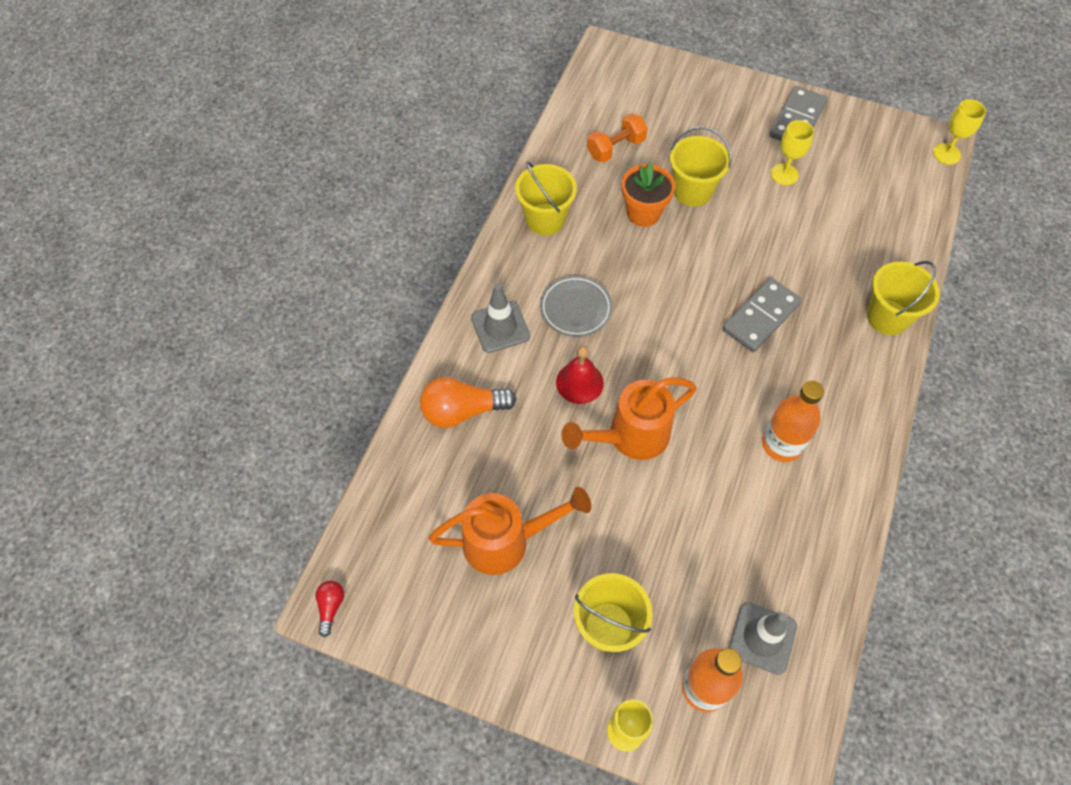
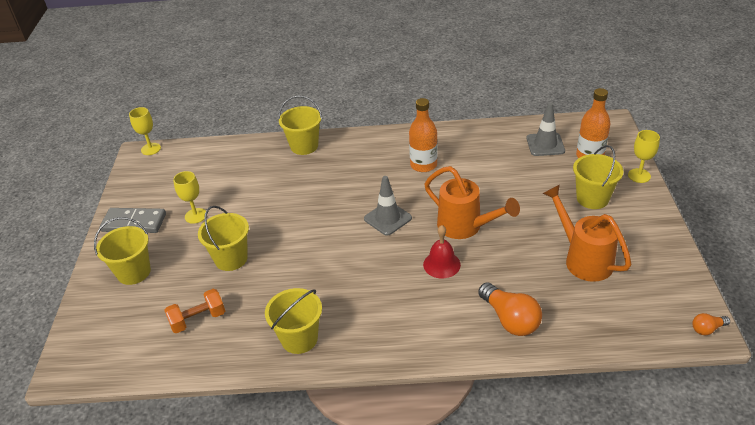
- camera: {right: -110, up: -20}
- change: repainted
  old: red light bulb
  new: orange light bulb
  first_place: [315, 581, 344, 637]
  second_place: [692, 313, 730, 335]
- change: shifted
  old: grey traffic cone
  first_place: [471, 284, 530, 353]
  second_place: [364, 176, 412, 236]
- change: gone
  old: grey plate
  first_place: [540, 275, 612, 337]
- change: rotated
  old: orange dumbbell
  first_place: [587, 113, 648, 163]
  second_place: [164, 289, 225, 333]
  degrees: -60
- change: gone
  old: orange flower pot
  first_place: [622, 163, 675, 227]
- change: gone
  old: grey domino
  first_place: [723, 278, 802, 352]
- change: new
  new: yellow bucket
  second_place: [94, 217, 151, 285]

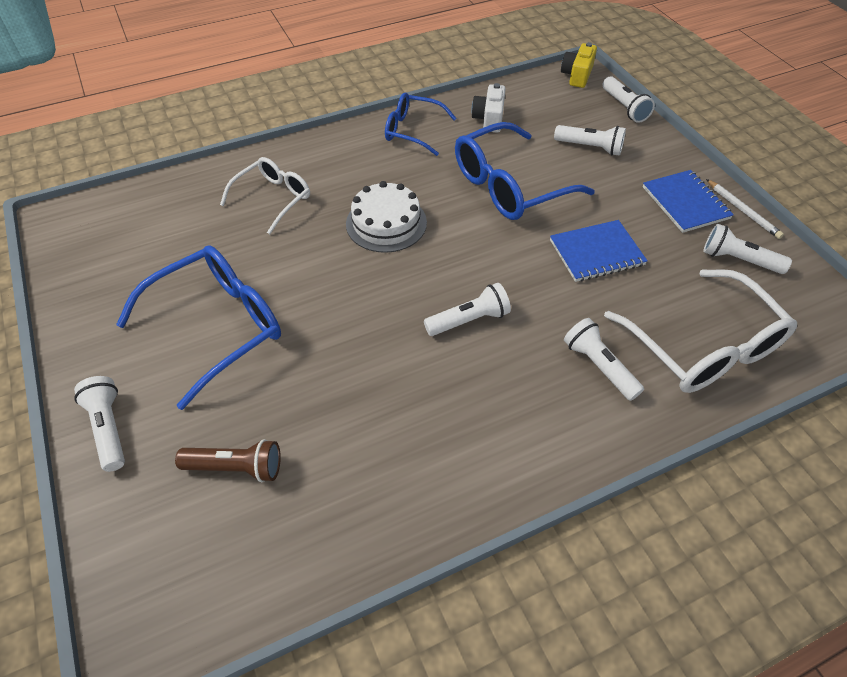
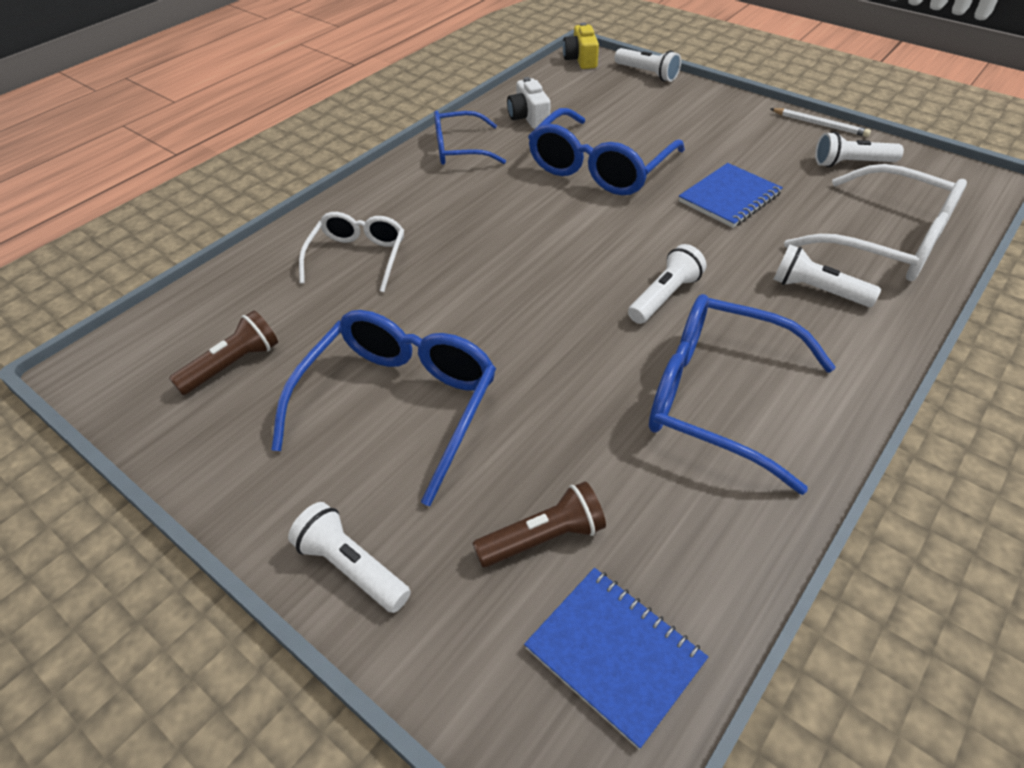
- camera: {right: -25, up: -5}
- change: gone
  old: white cake
  first_place: [346, 181, 427, 253]
- change: gone
  old: white flashlight
  first_place: [554, 125, 626, 156]
- change: shifted
  old: blue notebook
  first_place: [643, 170, 734, 233]
  second_place: [524, 568, 708, 749]
- change: new
  new: brown flashlight
  second_place: [169, 310, 278, 395]
- change: new
  new: blue glasses
  second_place: [649, 294, 835, 495]

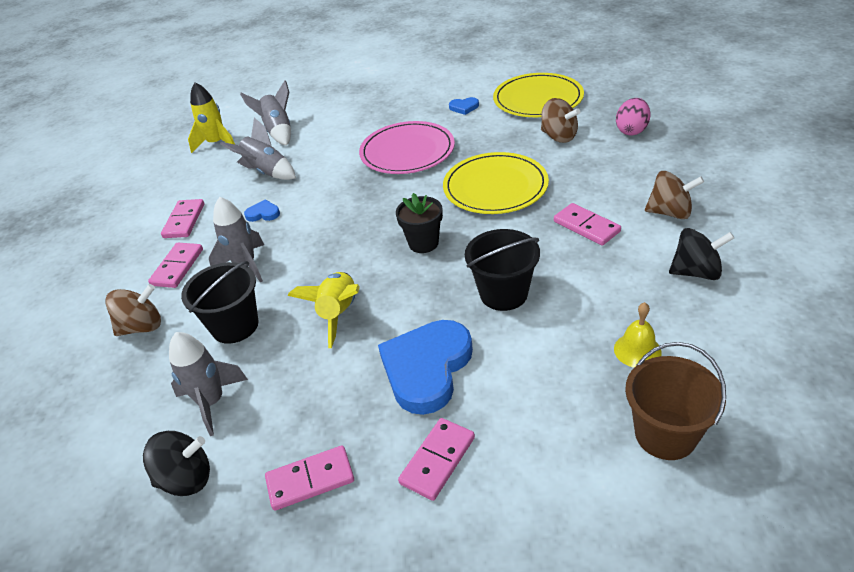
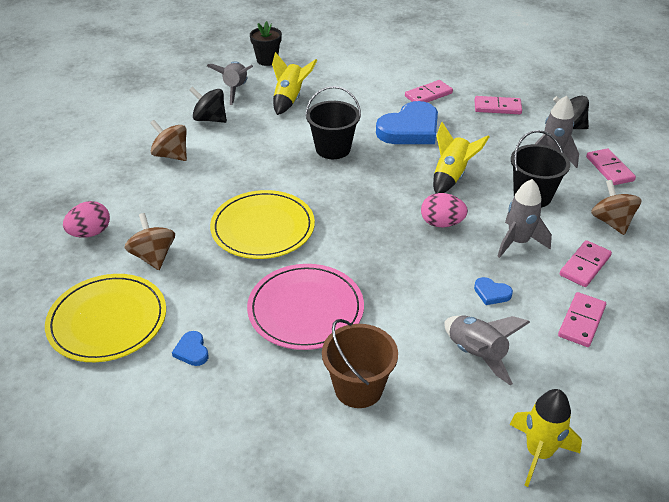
- camera: {right: -160, up: 0}
- change: rotated
  old: brown spinning top
  first_place: [105, 284, 161, 336]
  second_place: [591, 180, 642, 235]
  degrees: 75
- change: shifted
  old: grey rocket
  first_place: [240, 80, 291, 146]
  second_place: [207, 61, 253, 105]
- change: shifted
  old: black flower pot
  first_place: [396, 193, 443, 253]
  second_place: [250, 21, 282, 66]
- change: rotated
  old: blue heart
  first_place: [449, 97, 479, 115]
  second_place: [172, 331, 209, 366]
  degrees: -135
- change: shifted
  old: pink domino
  first_place: [554, 203, 621, 246]
  second_place: [586, 148, 636, 185]
- change: swapped
  old: yellow bell
  new: yellow rocket
  first_place: [614, 302, 662, 368]
  second_place: [272, 52, 317, 115]
- change: shifted
  old: brown bucket
  first_place: [625, 342, 726, 460]
  second_place: [322, 319, 398, 408]
- change: new
  new: pink egg
  second_place: [421, 193, 468, 227]

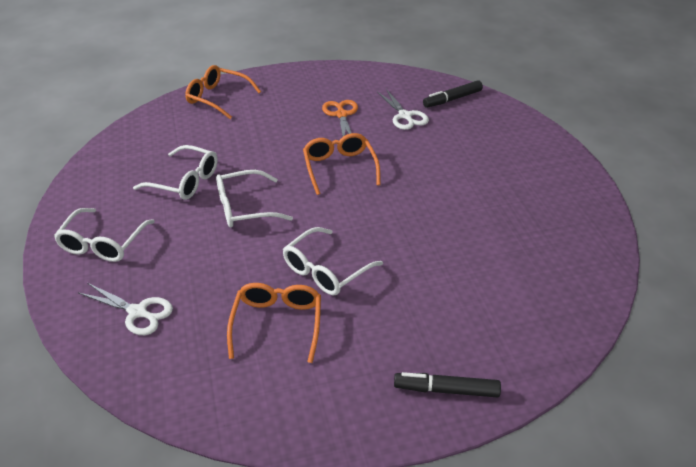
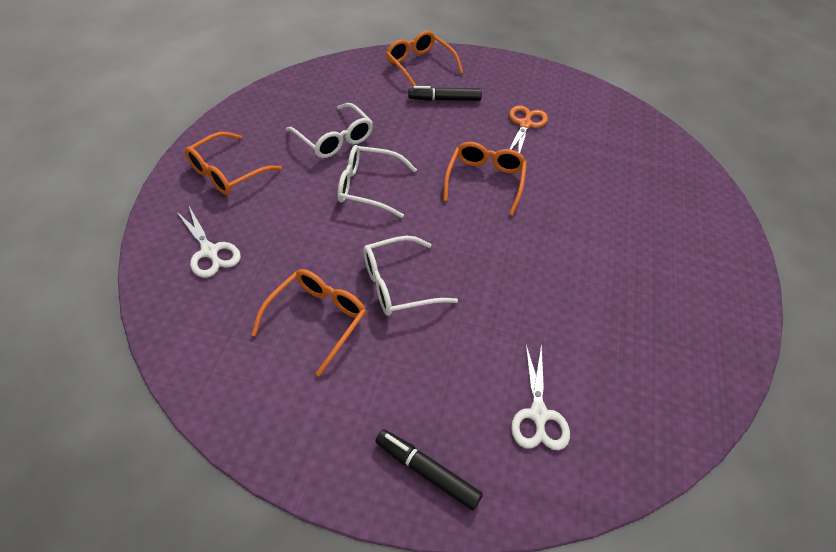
- camera: {right: 25, up: 10}
- change: repainted
  old: white glasses
  new: orange glasses
  first_place: [54, 208, 155, 262]
  second_place: [185, 132, 282, 195]
- change: shifted
  old: white scissors
  first_place: [377, 89, 429, 130]
  second_place: [511, 344, 570, 450]
- change: shifted
  old: black marker
  first_place: [423, 80, 483, 108]
  second_place: [408, 86, 482, 101]

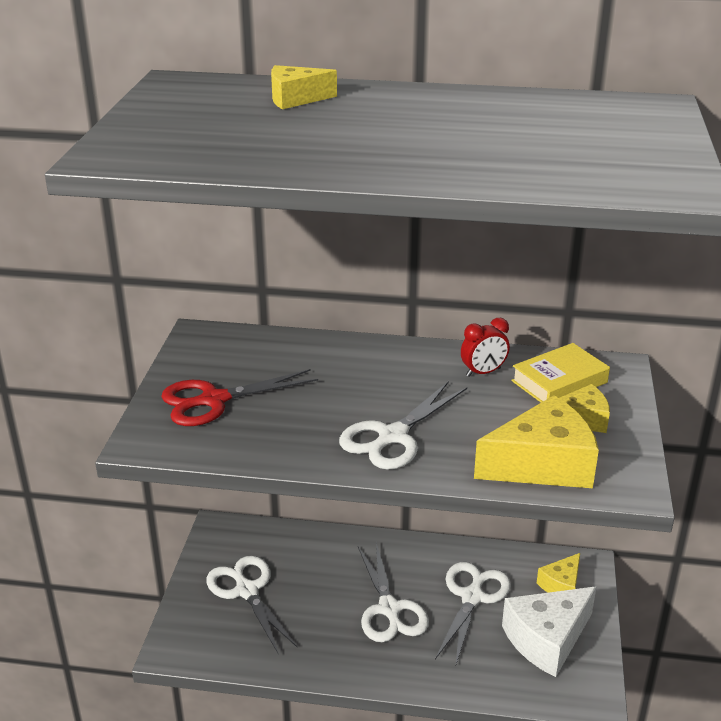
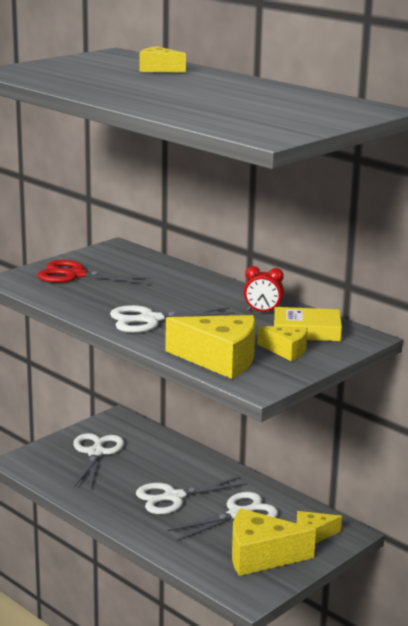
- camera: {right: 35, up: -10}
- change: rotated
  old: white scissors
  first_place: [358, 543, 429, 642]
  second_place: [136, 477, 247, 514]
  degrees: 45
- change: repainted
  old: white cheese
  new: yellow cheese
  first_place: [502, 587, 596, 677]
  second_place: [232, 508, 316, 576]

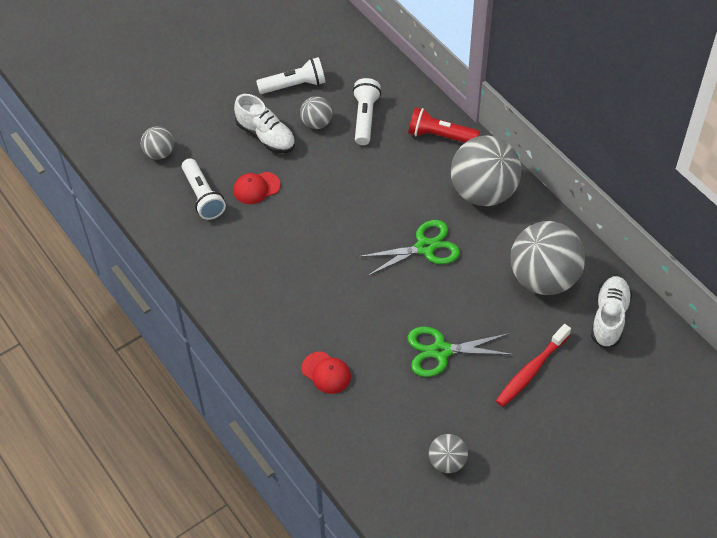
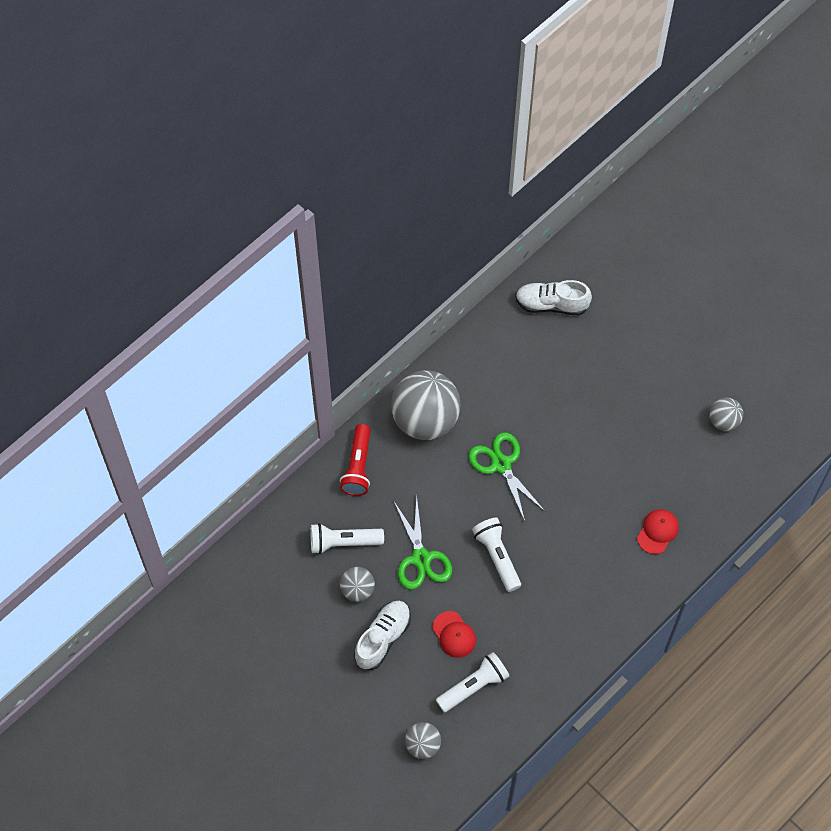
- camera: {right: -100, up: 10}
- change: shifted
  old: white flashlight
  first_place: [256, 57, 325, 94]
  second_place: [472, 517, 521, 592]
- change: shifted
  old: green scissors
  first_place: [407, 326, 514, 377]
  second_place: [394, 497, 452, 590]
- change: gone
  old: red toothbrush
  first_place: [496, 324, 571, 407]
- change: gone
  old: grey ball
  first_place: [511, 221, 585, 295]

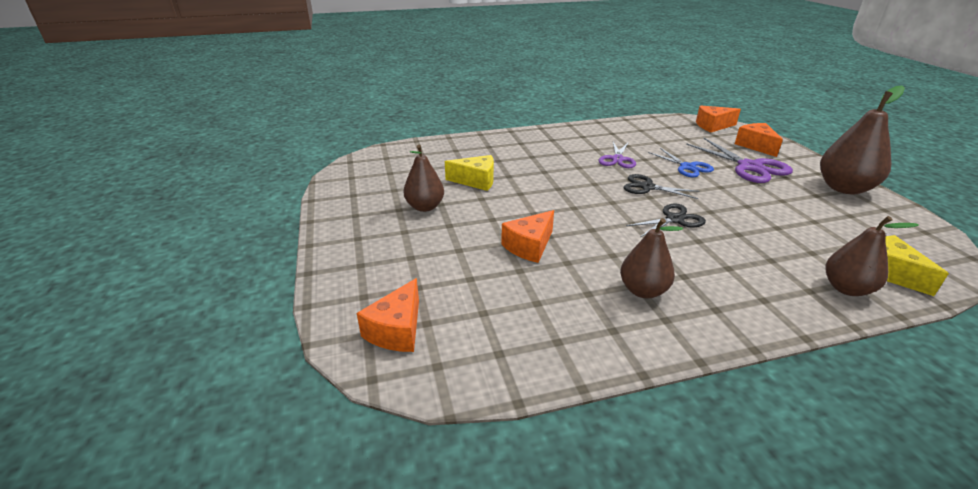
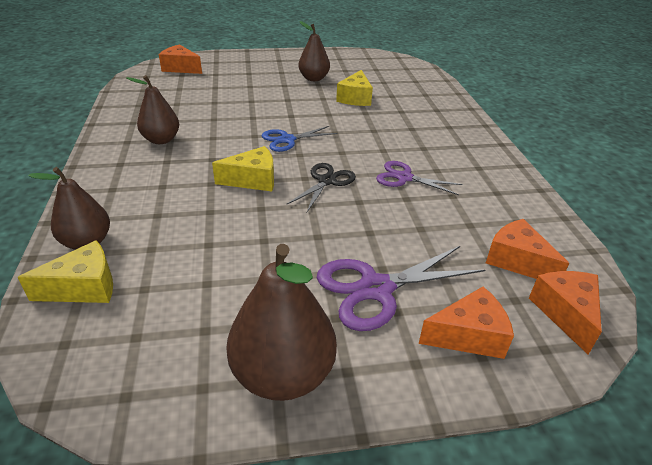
- camera: {right: 95, up: 5}
- change: shifted
  old: orange cheese
  first_place: [501, 210, 554, 263]
  second_place: [486, 219, 569, 279]
- change: swapped
  old: black scissors
  new: yellow cheese
  first_place: [626, 203, 706, 237]
  second_place: [212, 146, 274, 191]
- change: shifted
  old: blue scissors
  first_place: [648, 148, 714, 177]
  second_place: [262, 126, 337, 152]

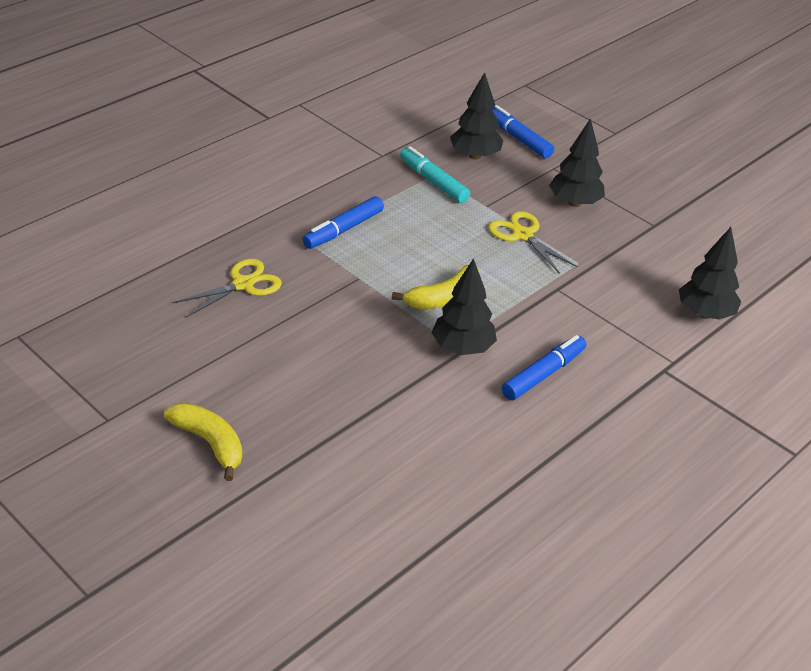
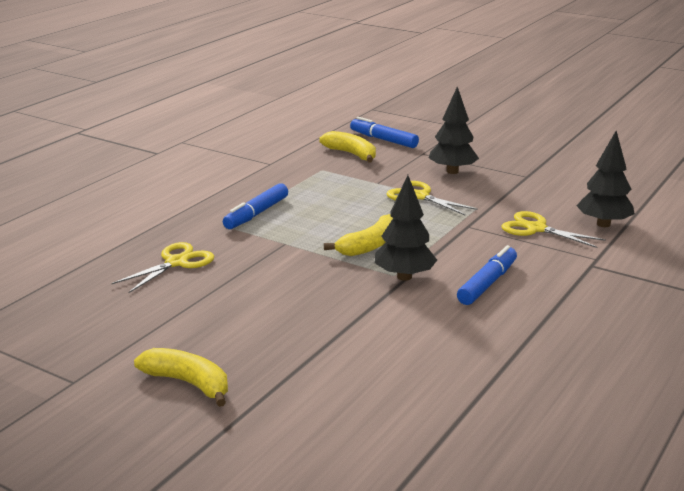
- camera: {right: -10, up: -15}
- change: gone
  old: turquoise marker
  first_place: [400, 146, 470, 203]
- change: swapped
  old: black tree
  new: yellow banana
  first_place: [450, 72, 503, 160]
  second_place: [319, 131, 376, 162]
- change: new
  new: yellow scissors
  second_place: [501, 211, 606, 248]

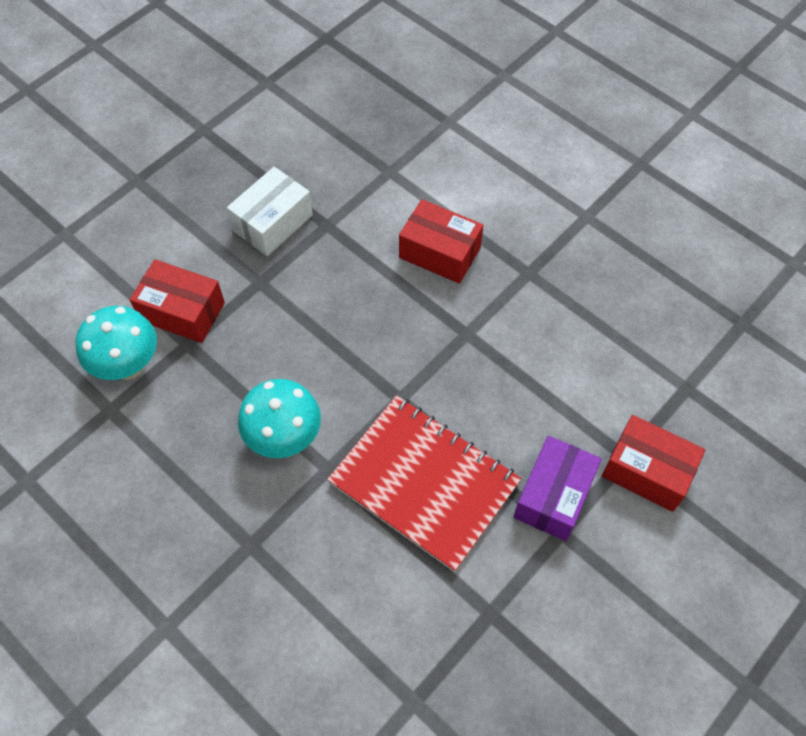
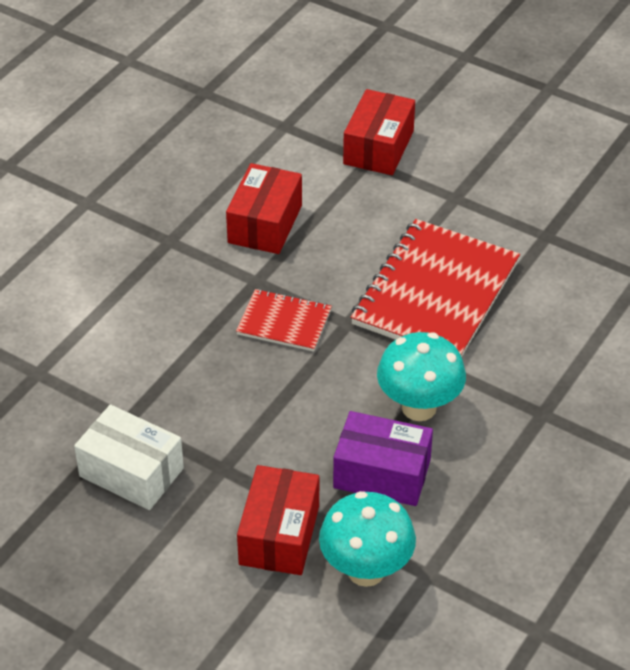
- camera: {right: -100, up: -15}
- change: shifted
  old: red box
  first_place: [399, 199, 483, 284]
  second_place: [226, 163, 302, 254]
- change: shifted
  old: purple box
  first_place: [514, 436, 601, 541]
  second_place: [333, 411, 433, 506]
- change: new
  new: red notebook
  second_place: [236, 289, 332, 352]

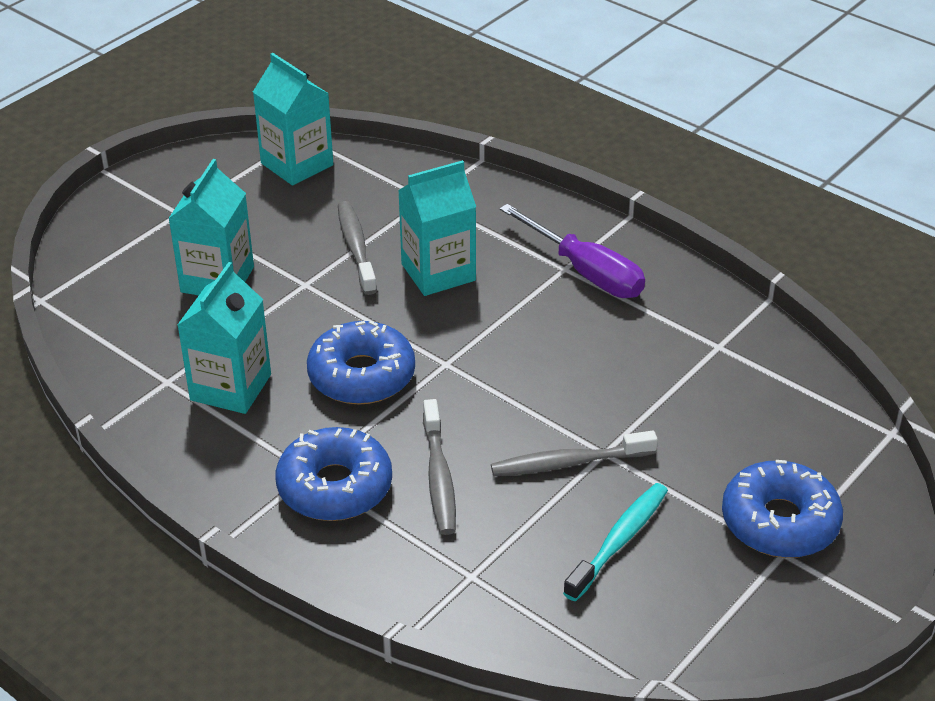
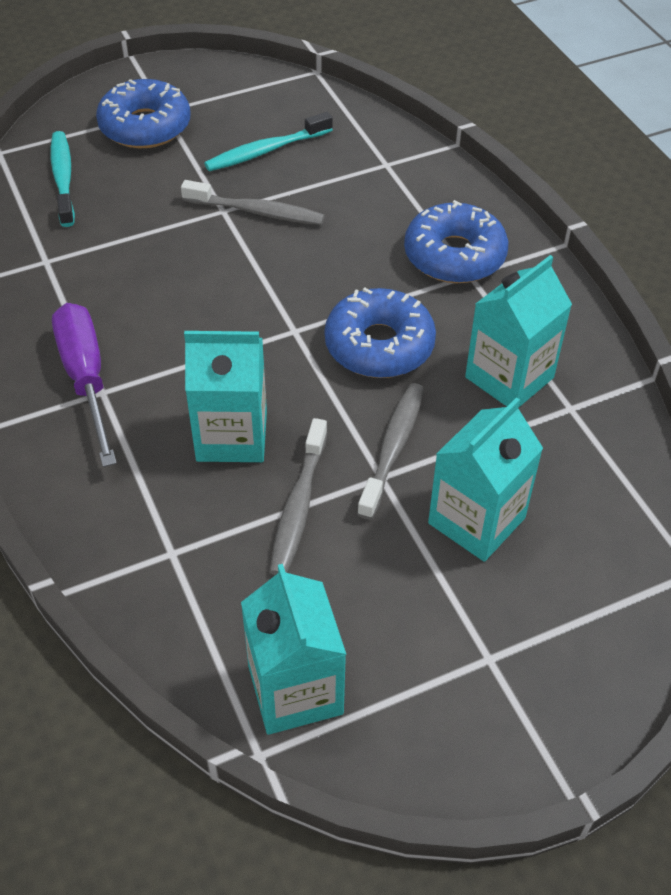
- camera: {right: -155, up: 10}
- change: shifted
  old: grey toothbrush
  first_place: [423, 399, 456, 535]
  second_place: [357, 383, 424, 520]
- change: new
  new: turquoise toothbrush
  second_place: [50, 131, 75, 227]

